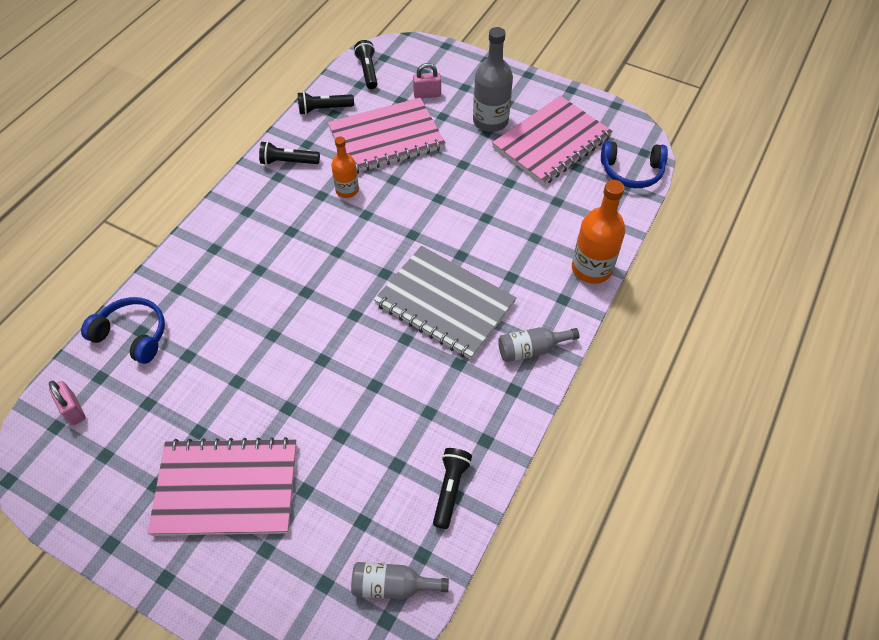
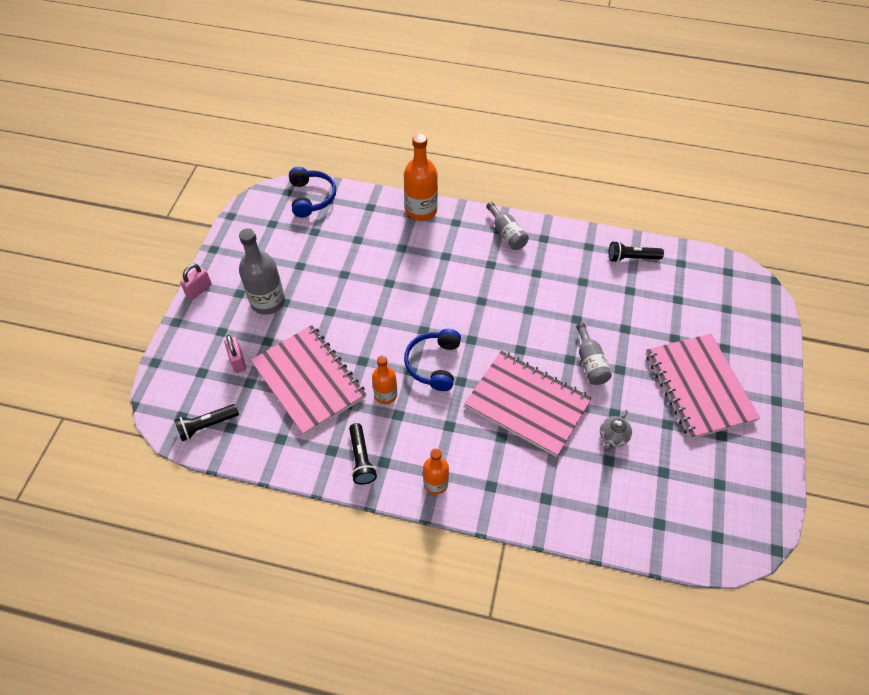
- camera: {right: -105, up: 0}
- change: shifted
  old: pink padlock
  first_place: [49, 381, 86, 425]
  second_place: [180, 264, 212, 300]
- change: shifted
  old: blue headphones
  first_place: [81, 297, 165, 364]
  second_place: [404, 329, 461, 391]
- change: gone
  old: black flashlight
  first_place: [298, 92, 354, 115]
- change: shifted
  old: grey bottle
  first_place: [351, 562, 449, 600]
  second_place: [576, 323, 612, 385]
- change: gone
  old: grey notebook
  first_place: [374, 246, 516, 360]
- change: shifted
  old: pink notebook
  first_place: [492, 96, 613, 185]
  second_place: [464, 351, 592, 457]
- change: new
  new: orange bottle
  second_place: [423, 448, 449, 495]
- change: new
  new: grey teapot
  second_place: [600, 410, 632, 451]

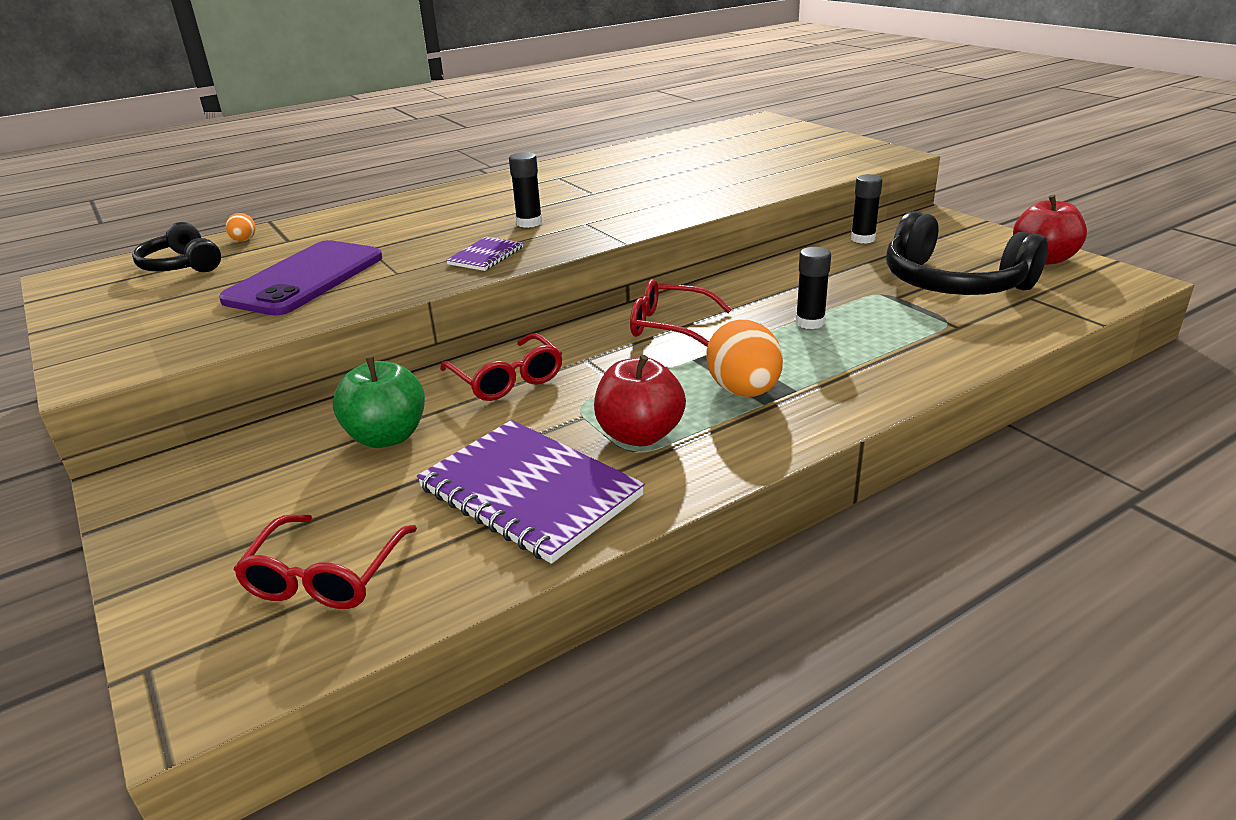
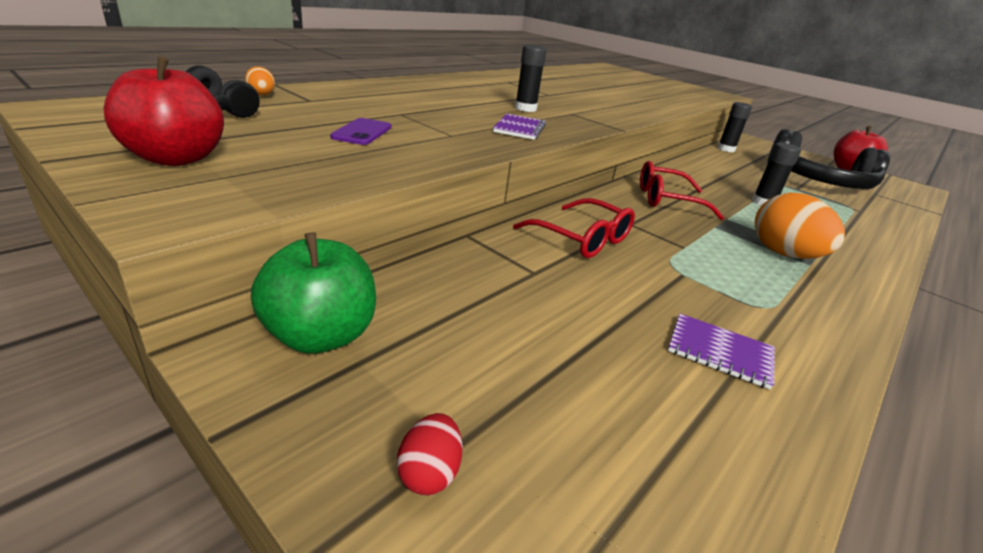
- camera: {right: -20, up: 0}
- change: scaled
  old: purple phone
  first_place: [219, 240, 382, 316]
  second_place: [330, 118, 391, 145]
  factor: 0.45
- change: gone
  old: red glasses
  first_place: [233, 515, 417, 609]
- change: shifted
  old: green apple
  first_place: [333, 357, 425, 448]
  second_place: [251, 232, 376, 354]
- change: scaled
  old: purple notebook
  first_place: [417, 420, 645, 564]
  second_place: [668, 313, 775, 390]
  factor: 0.48
- change: shifted
  old: red apple
  first_place: [594, 355, 686, 446]
  second_place: [104, 56, 224, 166]
- change: new
  new: red egg
  second_place: [397, 413, 463, 495]

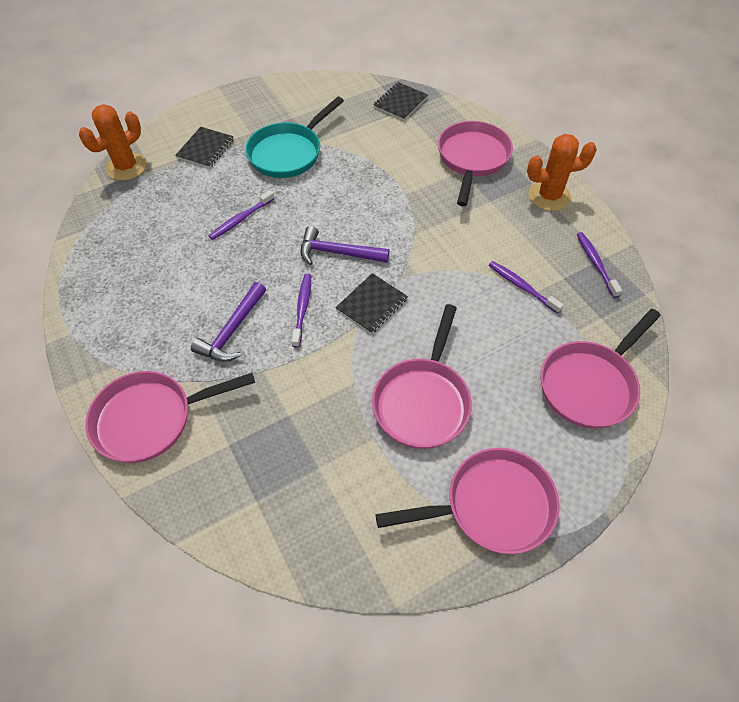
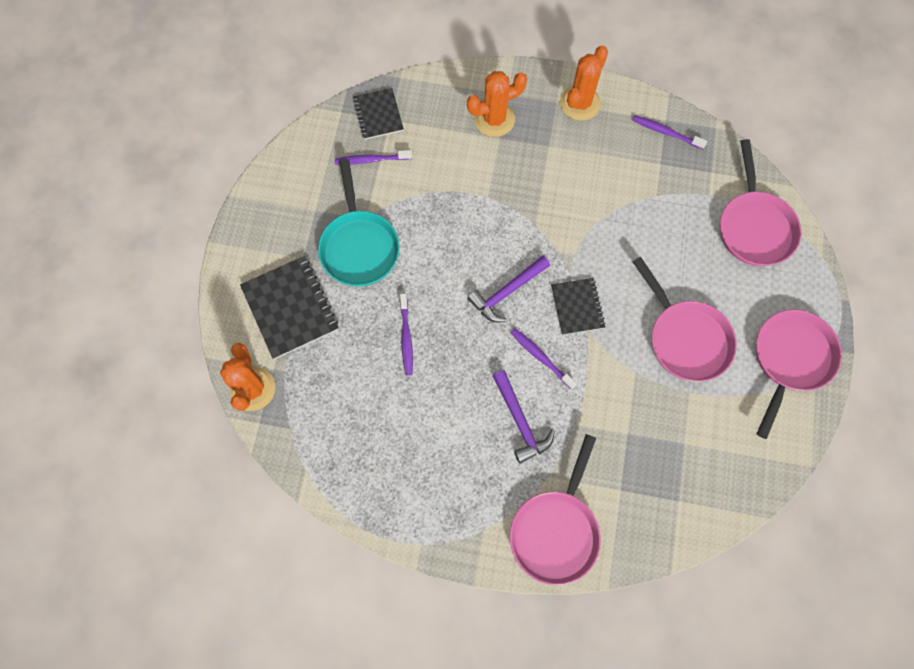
- camera: {right: -50, up: 15}
- change: scaled
  old: black notebook
  first_place: [175, 127, 234, 168]
  second_place: [240, 256, 339, 359]
  factor: 1.61
- change: swapped
  old: pink pan
  new: orange cactus
  first_place: [438, 121, 513, 206]
  second_place: [467, 71, 527, 137]
- change: shifted
  old: purple toothbrush
  first_place: [489, 261, 564, 314]
  second_place: [335, 150, 412, 165]

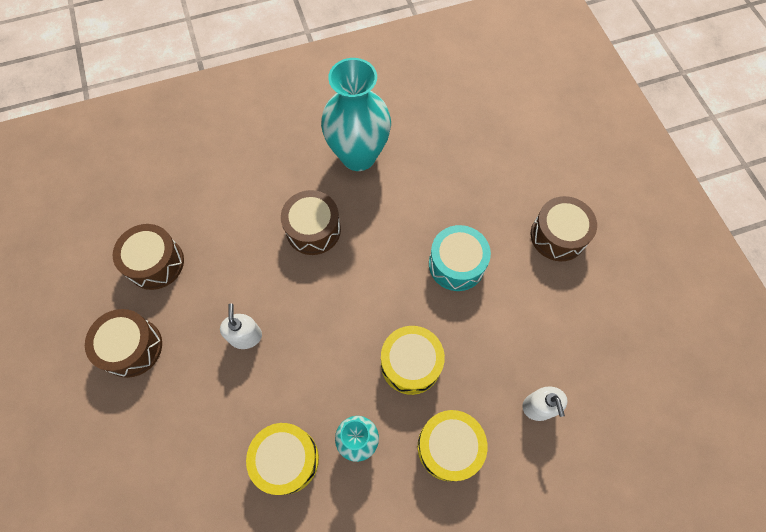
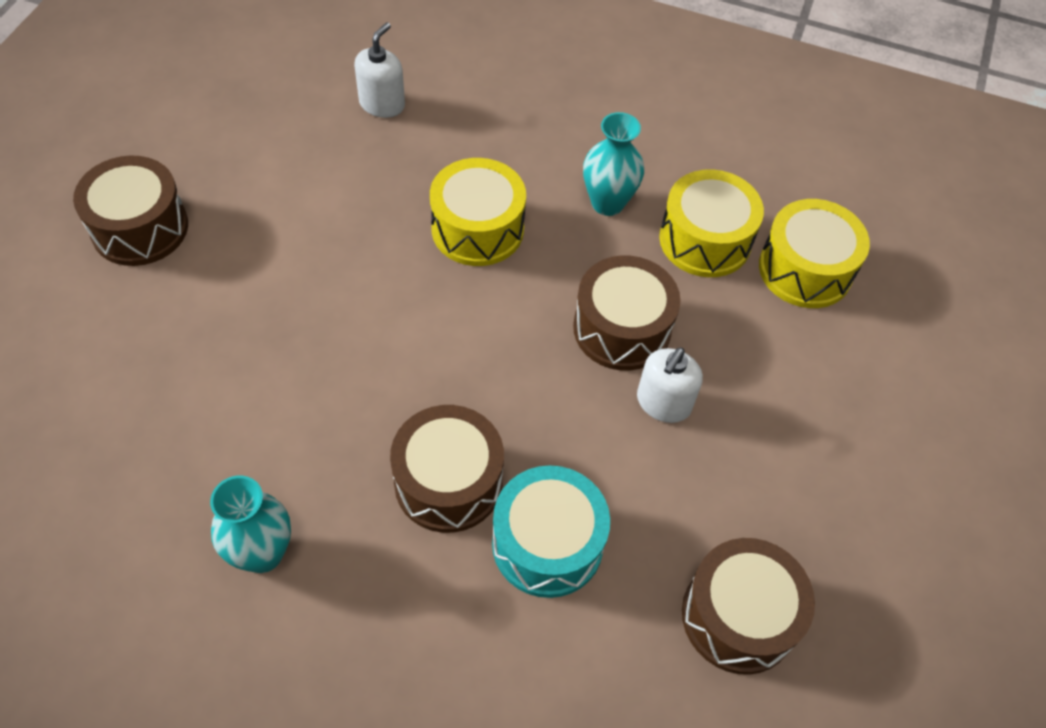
- camera: {right: -145, up: -10}
- change: shifted
  old: brown drum
  first_place: [85, 309, 162, 378]
  second_place: [573, 255, 681, 370]
- change: scaled
  old: turquoise vase
  first_place: [321, 58, 391, 171]
  second_place: [210, 476, 291, 573]
  factor: 0.53
- change: shifted
  old: yellow drum
  first_place: [418, 410, 488, 481]
  second_place: [759, 199, 870, 308]
- change: shifted
  old: turquoise drum
  first_place: [429, 225, 491, 291]
  second_place: [492, 465, 610, 598]

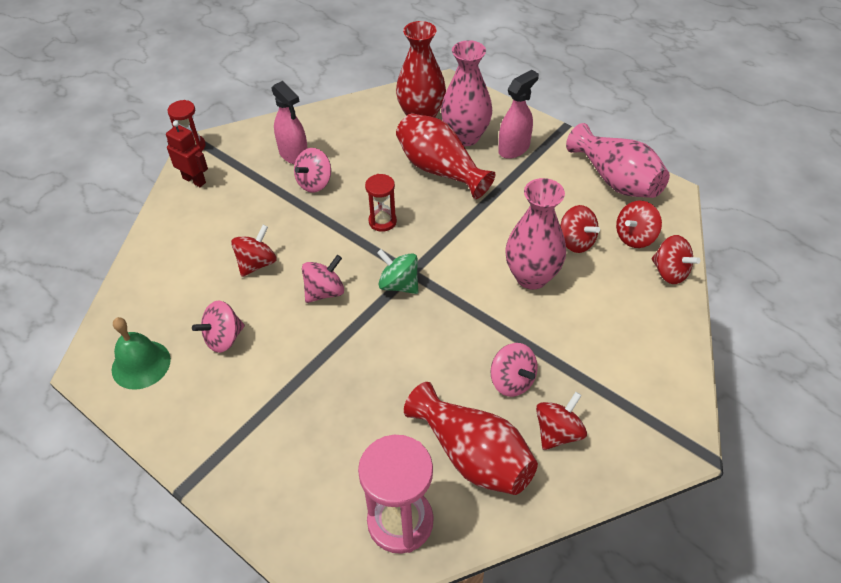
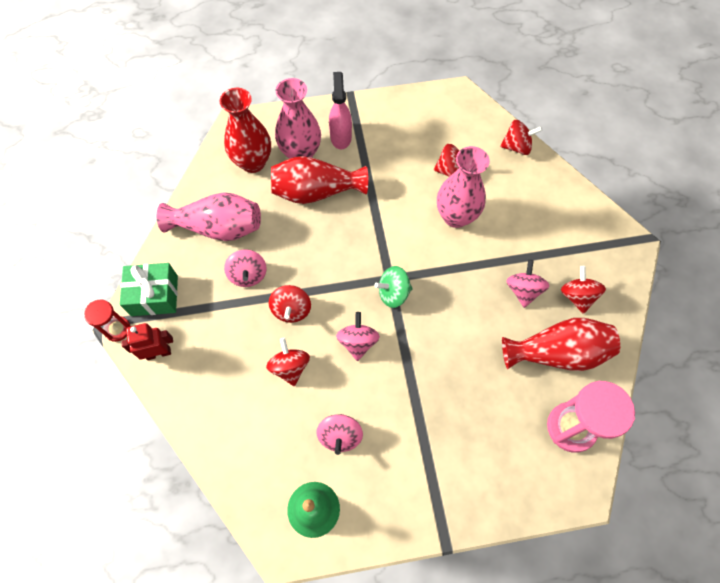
- camera: {right: -50, up: 15}
- change: gone
  old: pink spray bottle
  first_place: [271, 81, 307, 164]
- change: gone
  old: red hourglass
  first_place: [365, 174, 397, 232]
- change: rotated
  old: pink spinning top
  first_place: [490, 343, 538, 397]
  second_place: [506, 260, 549, 308]
  degrees: -90
- change: shifted
  old: pink vase
  first_place: [566, 123, 670, 198]
  second_place: [157, 192, 261, 241]
- change: shifted
  old: red spinning top
  first_place: [616, 201, 662, 248]
  second_place: [269, 285, 311, 323]
- change: new
  new: green gift
  second_place: [120, 263, 178, 316]

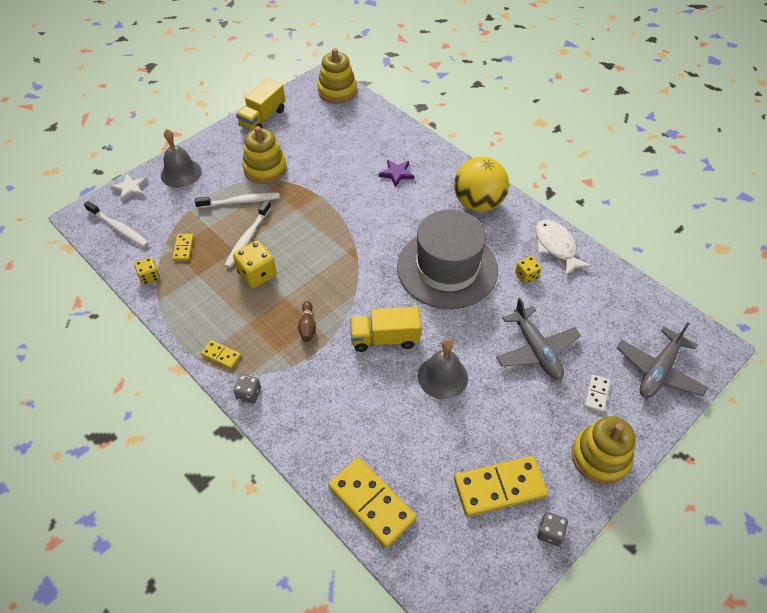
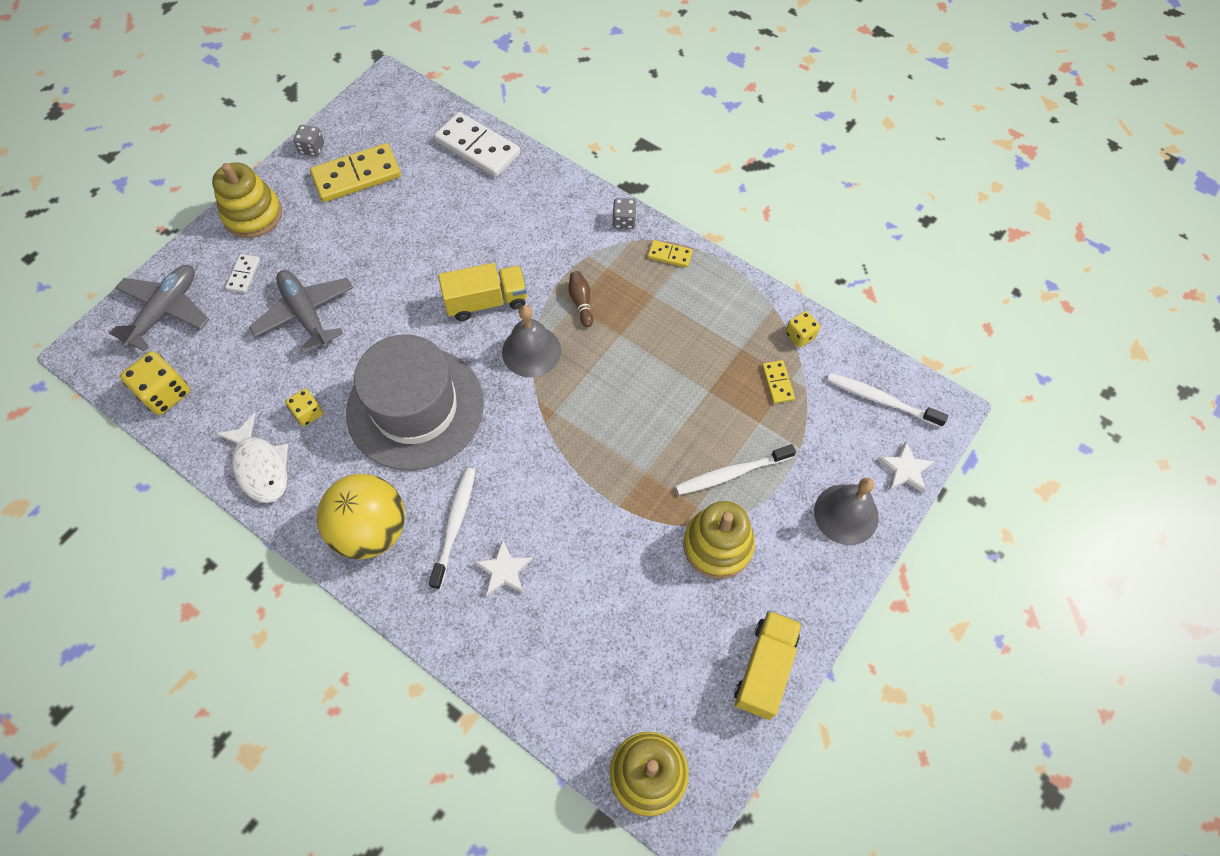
- camera: {right: 170, up: 10}
- change: shifted
  old: white toothbrush
  first_place: [224, 200, 271, 268]
  second_place: [429, 468, 475, 590]
- change: shifted
  old: yellow dice
  first_place: [233, 241, 277, 288]
  second_place: [120, 351, 190, 415]
- change: repainted
  old: yellow domino
  new: white domino
  first_place: [328, 458, 417, 548]
  second_place: [434, 112, 520, 177]
- change: repainted
  old: purple star
  new: white star
  first_place: [379, 160, 414, 187]
  second_place: [474, 539, 533, 596]
- change: shifted
  old: grey bell
  first_place: [418, 338, 468, 399]
  second_place: [502, 305, 561, 377]

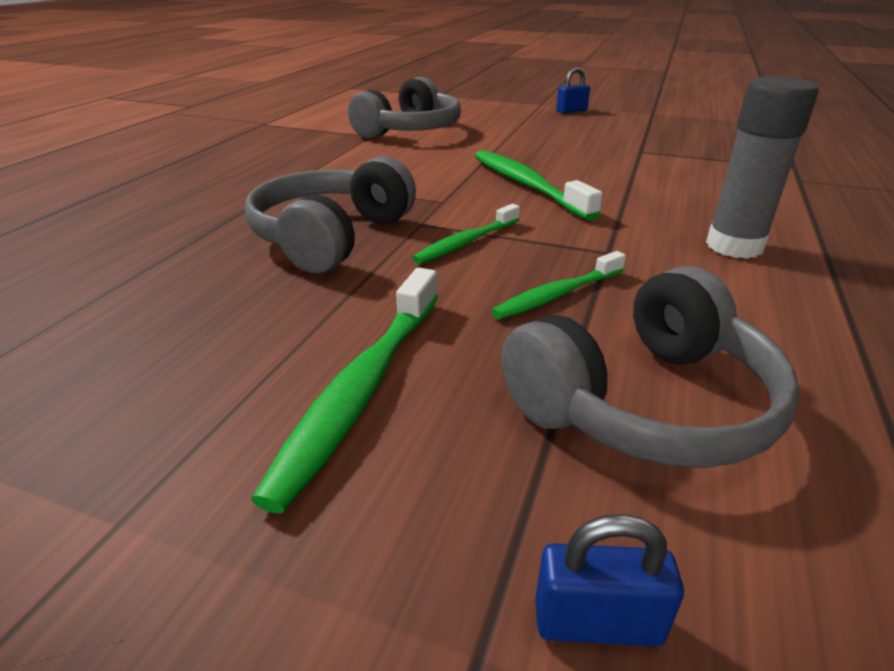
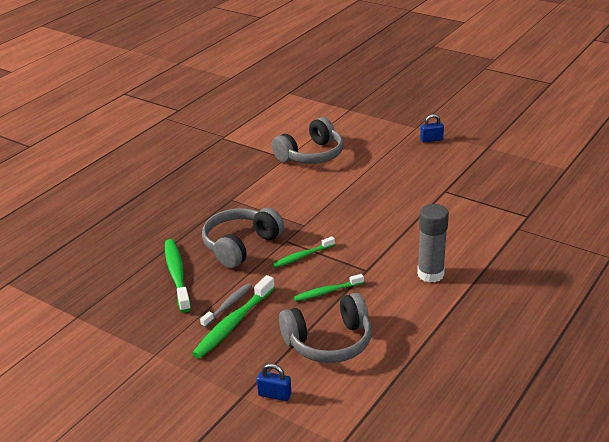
- camera: {right: 15, up: 0}
- change: shifted
  old: green toothbrush
  first_place: [475, 150, 603, 220]
  second_place: [165, 239, 191, 313]
- change: new
  new: grey toothbrush
  second_place: [200, 283, 252, 328]

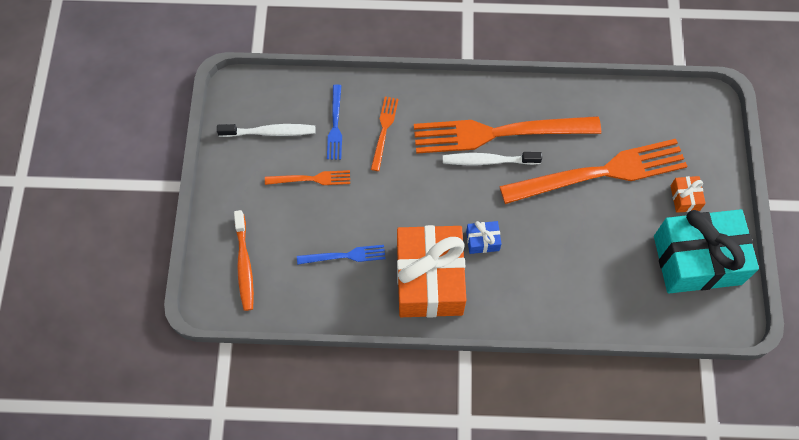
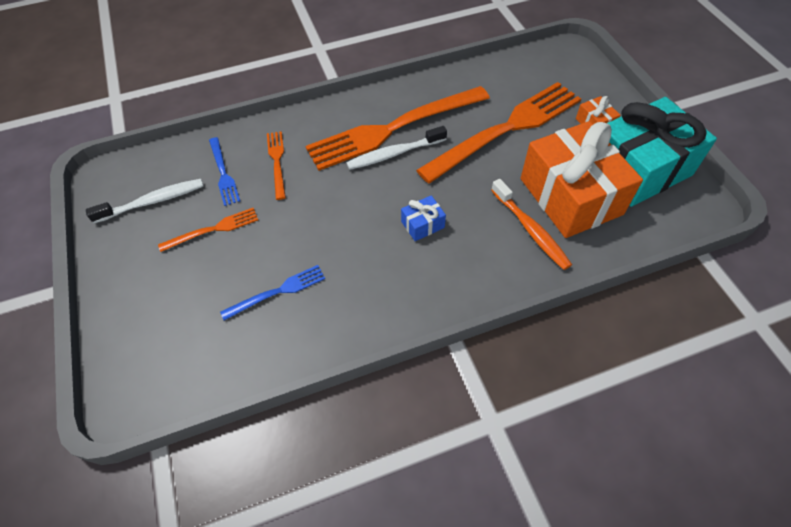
- camera: {right: -20, up: -10}
- change: shifted
  old: orange toothbrush
  first_place: [234, 210, 254, 311]
  second_place: [491, 179, 572, 270]
- change: shifted
  old: orange gift
  first_place: [397, 225, 466, 318]
  second_place: [521, 121, 643, 238]

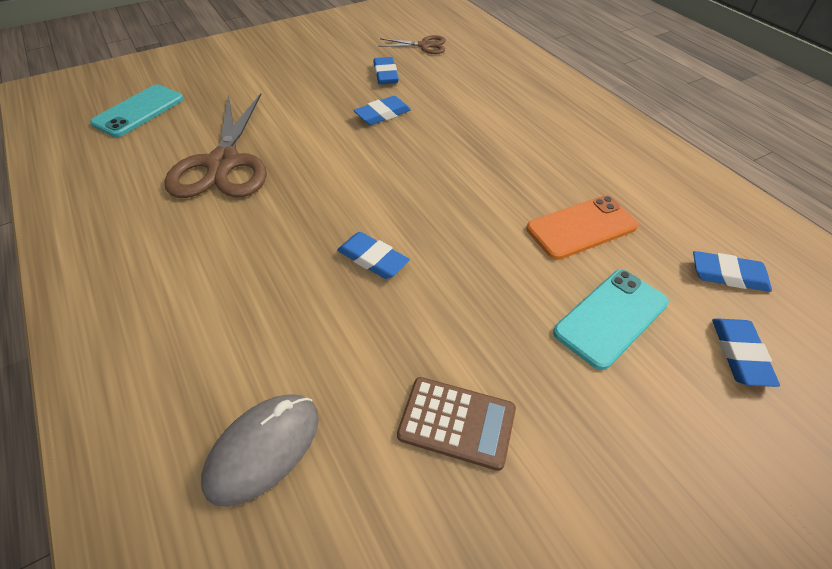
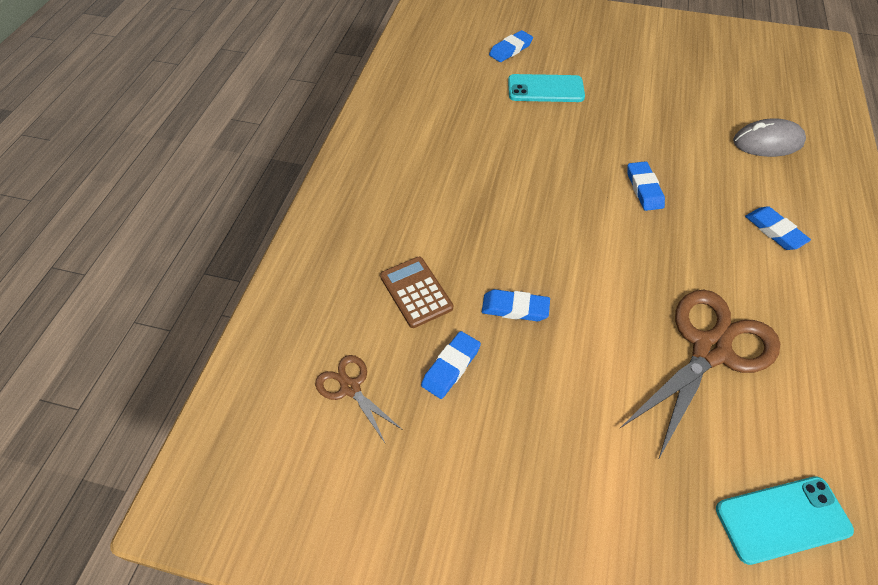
- camera: {right: -135, up: 5}
- change: shifted
  old: brown calculator
  first_place: [397, 377, 516, 471]
  second_place: [380, 257, 453, 328]
- change: gone
  old: orange phone
  first_place: [526, 196, 639, 260]
- change: shifted
  old: blue eraser
  first_place: [693, 251, 772, 292]
  second_place: [745, 206, 811, 250]

